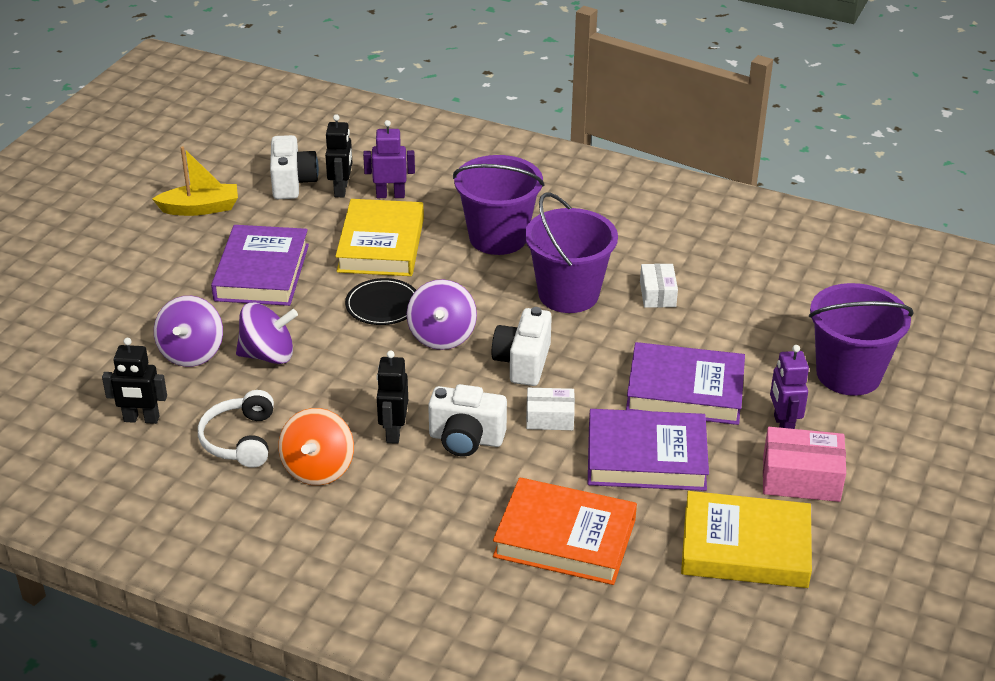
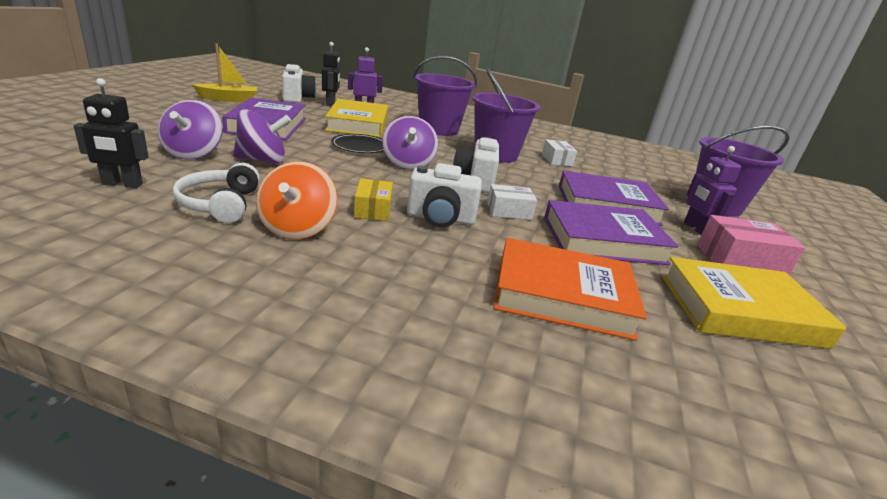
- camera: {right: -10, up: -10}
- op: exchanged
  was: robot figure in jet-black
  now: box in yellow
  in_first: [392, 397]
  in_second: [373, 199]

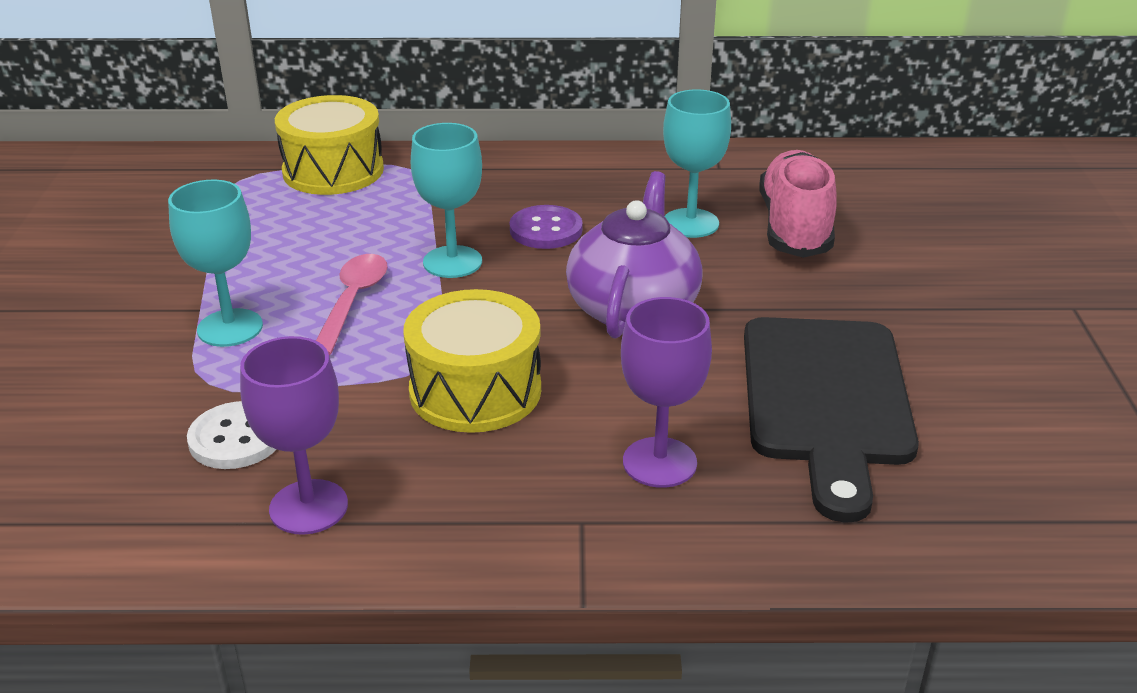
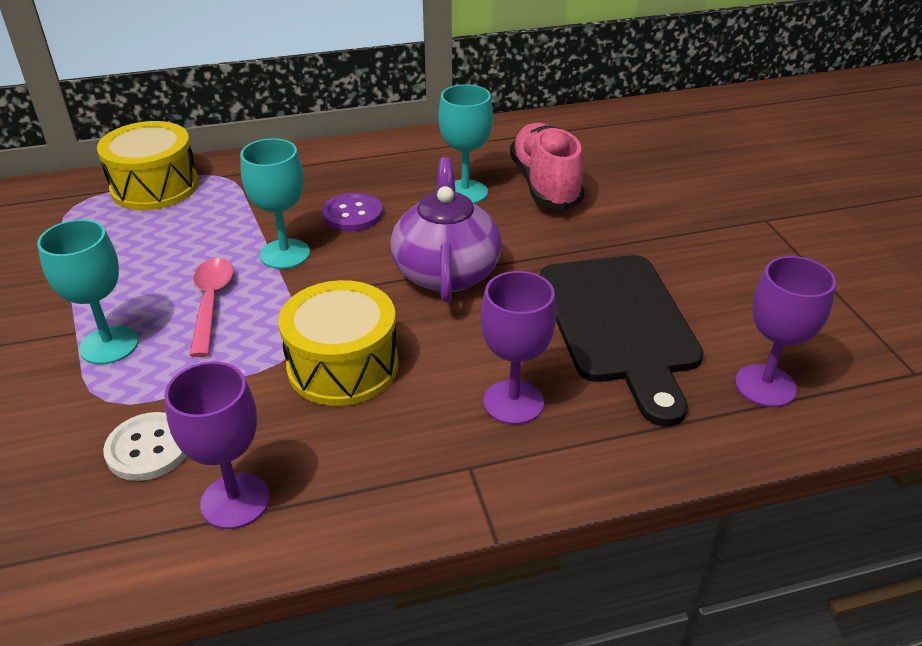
- camera: {right: -15, up: 5}
- op: appeared
  now: goblet in violet
  in_second: [785, 331]

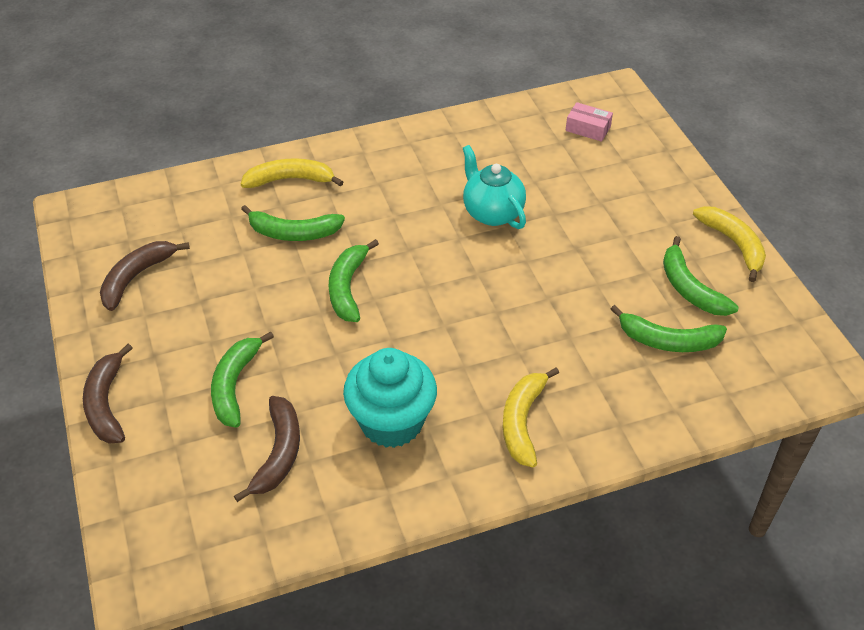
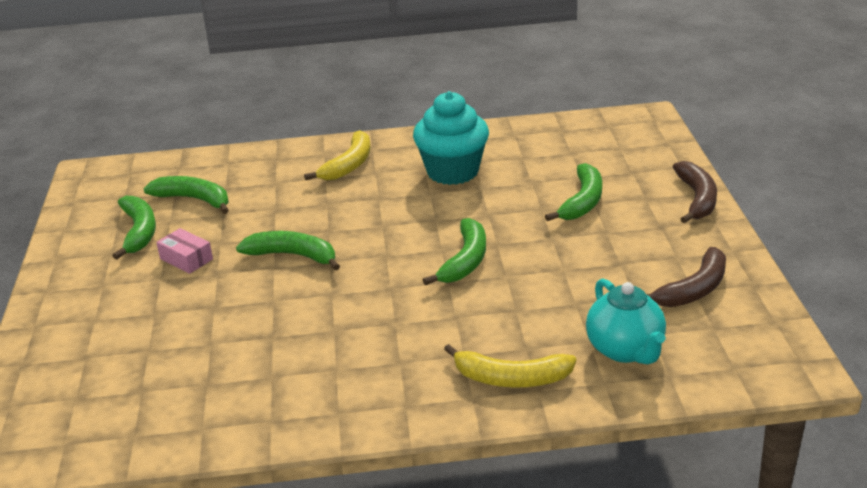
- camera: {right: -165, up: -15}
- op: missing
  was: banana in brown
  in_first: [267, 449]
- op: missing
  was: banana in yellow
  in_first: [729, 244]
- op: relocated
  was: banana in emerald
  in_first: [293, 223]
  in_second: [288, 250]
- op: relocated
  was: teapot in aqua
  in_first: [494, 187]
  in_second: [626, 321]
- op: relocated
  was: box in pink
  in_first: [589, 122]
  in_second: [184, 251]

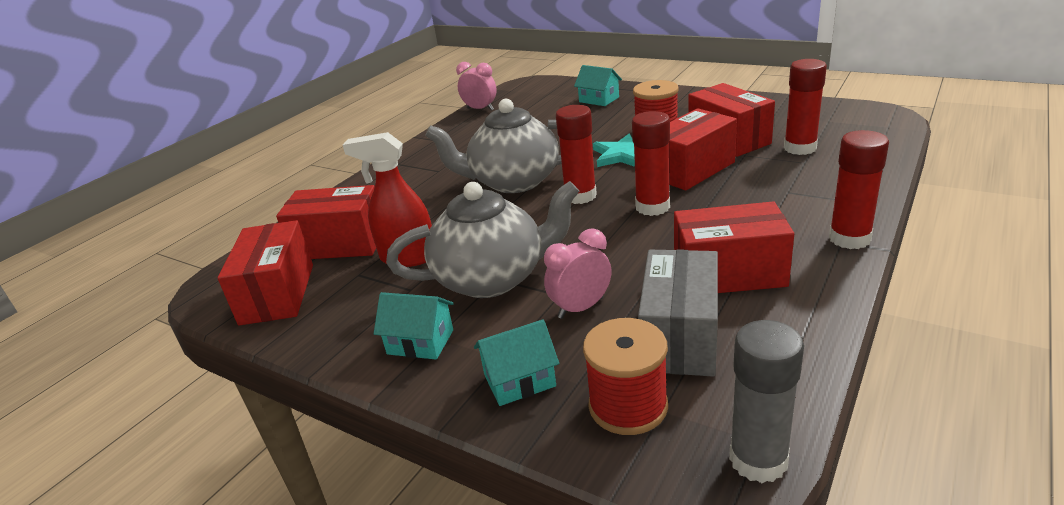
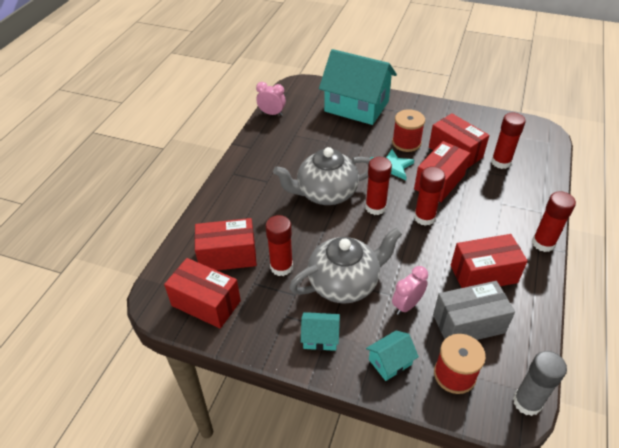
- camera: {right: -15, up: 15}
- op: exchanged
  was: spray cleaner in scarlet
  now: stick of glue in scarlet
  in_first: [387, 199]
  in_second: [279, 245]
- op: spun
  was: box in scarlet
  in_first: [265, 272]
  in_second: [202, 293]
  clockwise: -45
- op: spun
  was: box in ash-grey
  in_first: [678, 313]
  in_second: [474, 310]
  clockwise: 75
- op: size
  was: toy house in aqua
  in_first: [598, 85]
  in_second: [358, 87]
  ratio: 2.37

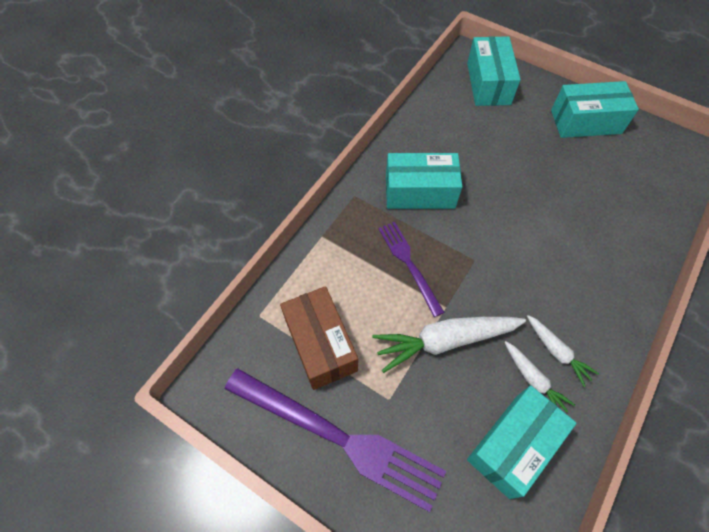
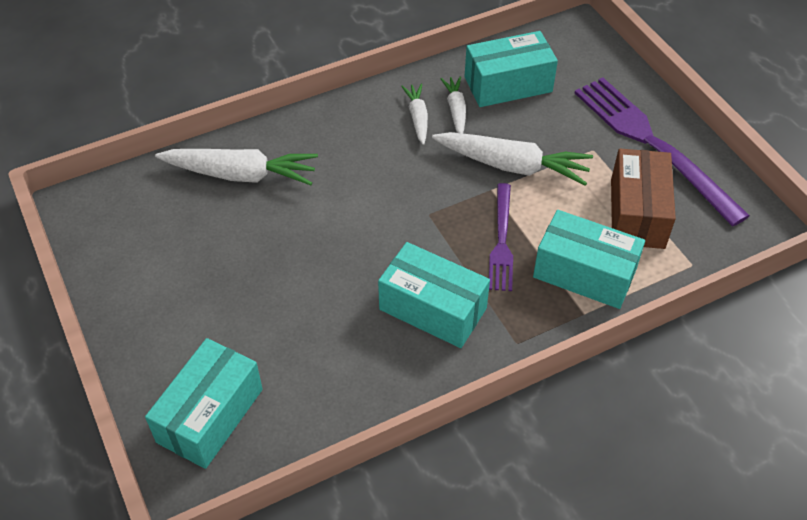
- camera: {right: -150, up: -10}
- op: appeared
  now: root vegetable in pure white
  in_second: [236, 167]
- op: relocated
  was: box in aqua
  in_first: [595, 109]
  in_second: [589, 259]

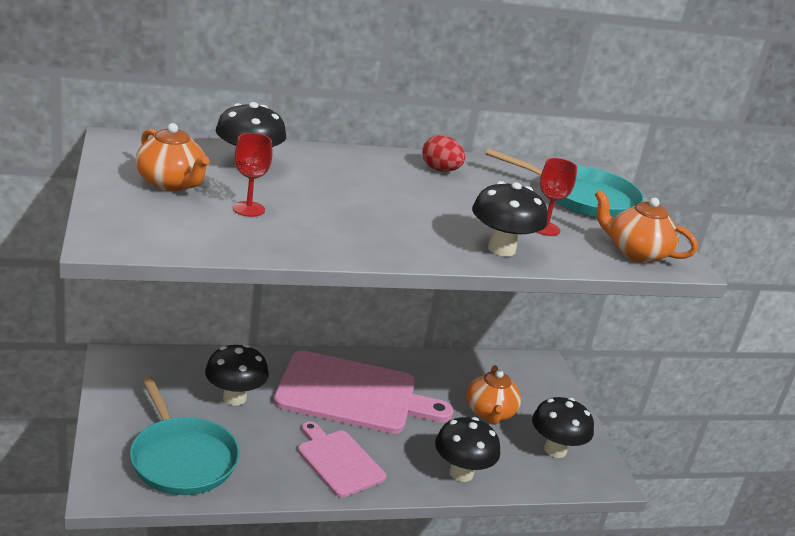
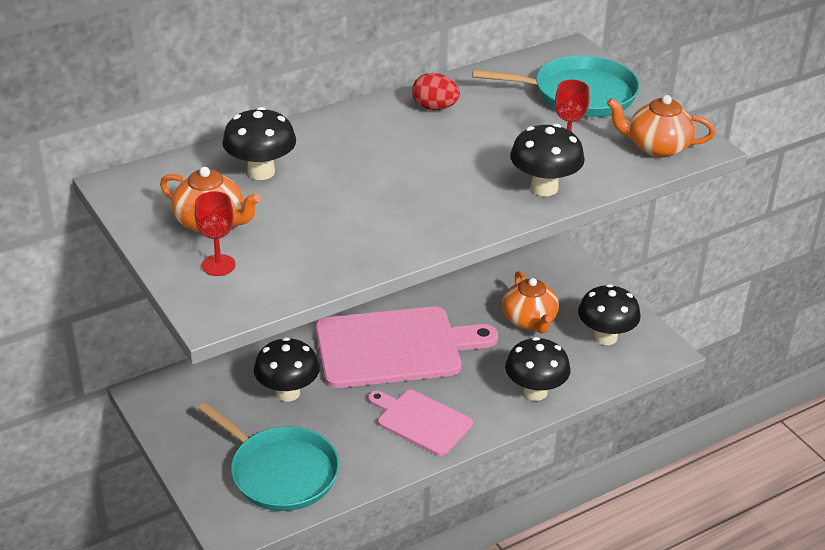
- camera: {right: -15, up: 10}
- op: relocated
  was: goblet in scarlet
  in_first: [253, 175]
  in_second: [215, 233]

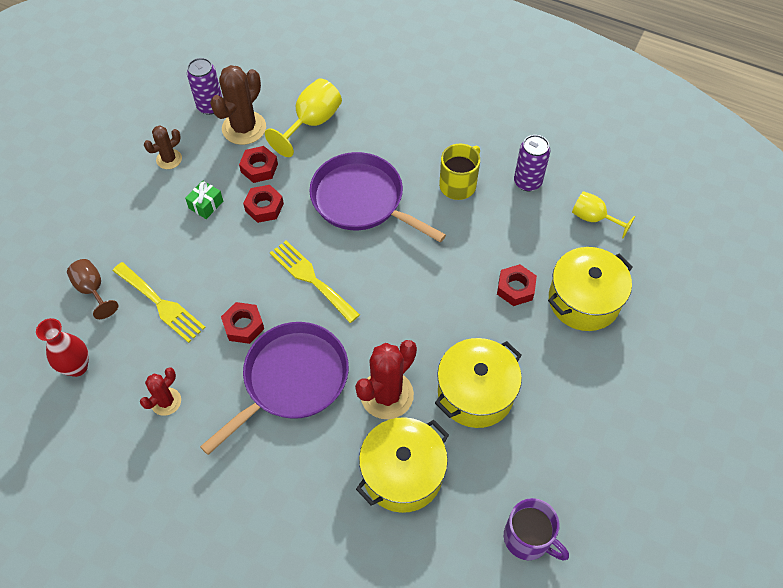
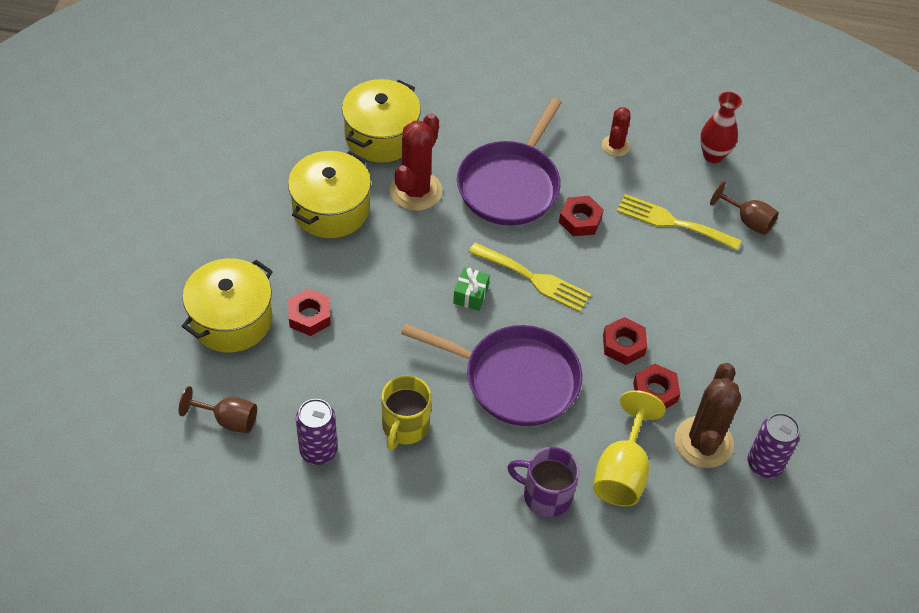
- camera: {right: 160, up: -5}
- op: missing
  was: saguaro cactus in brown
  in_first: [163, 147]
- op: relocated
  was: present in emerald
  in_first: [204, 200]
  in_second: [471, 289]
- op: relocated
  was: coffee mug in violet
  in_first: [536, 529]
  in_second: [543, 482]
- op: colour
  was: goblet in yellow
  now: goblet in brown
  in_first: [603, 214]
  in_second: [218, 409]

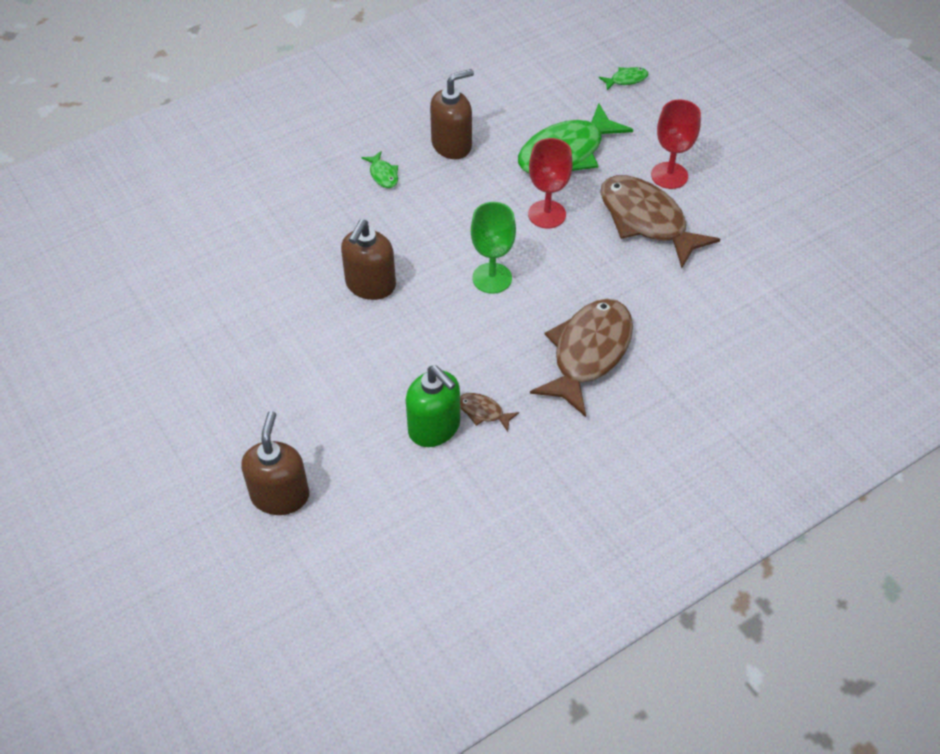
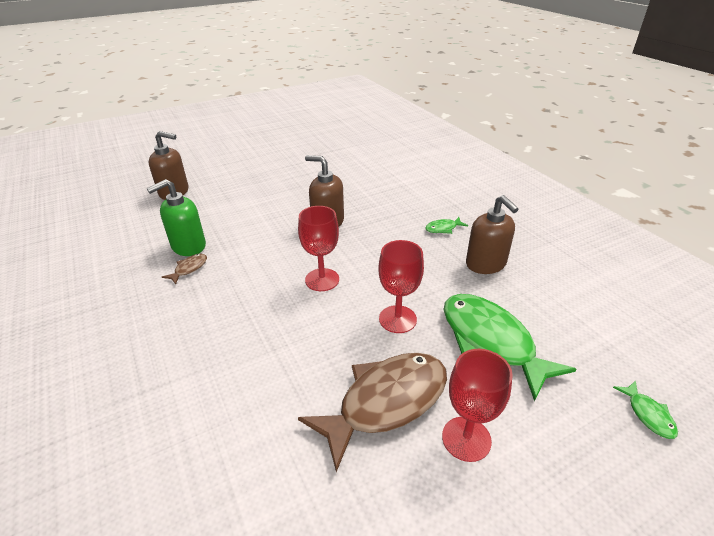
- camera: {right: 95, up: -15}
- op: missing
  was: toy fish in brown
  in_first: [581, 358]
- op: colour
  was: goblet in emerald
  now: goblet in scarlet
  in_first: [493, 248]
  in_second: [318, 248]

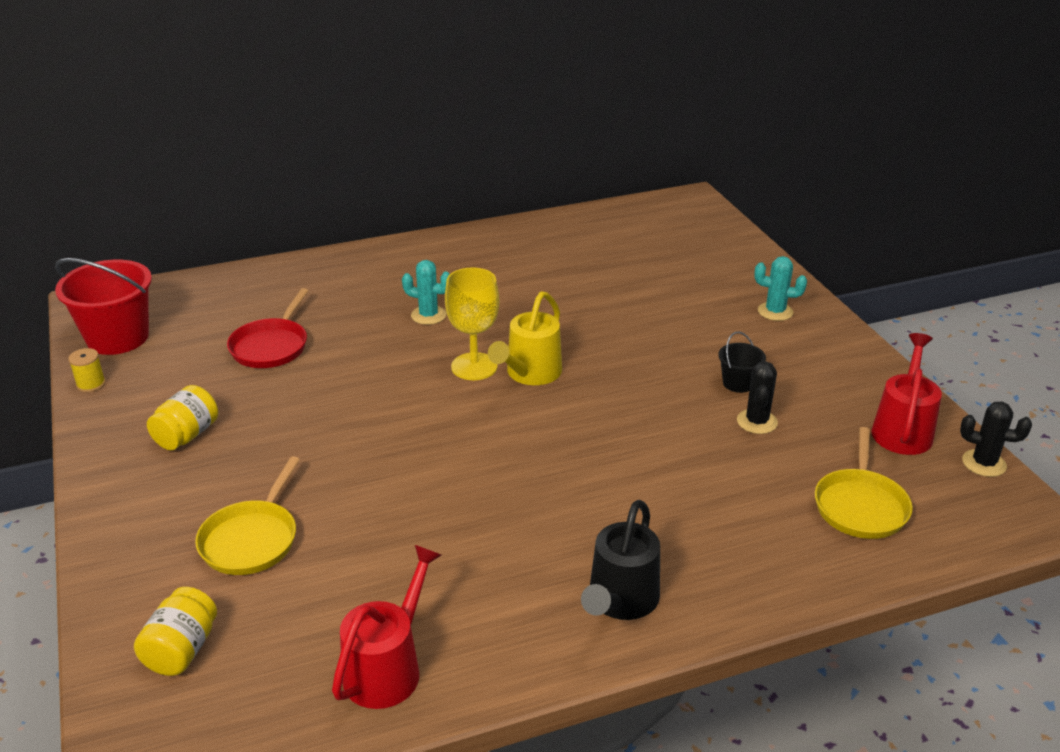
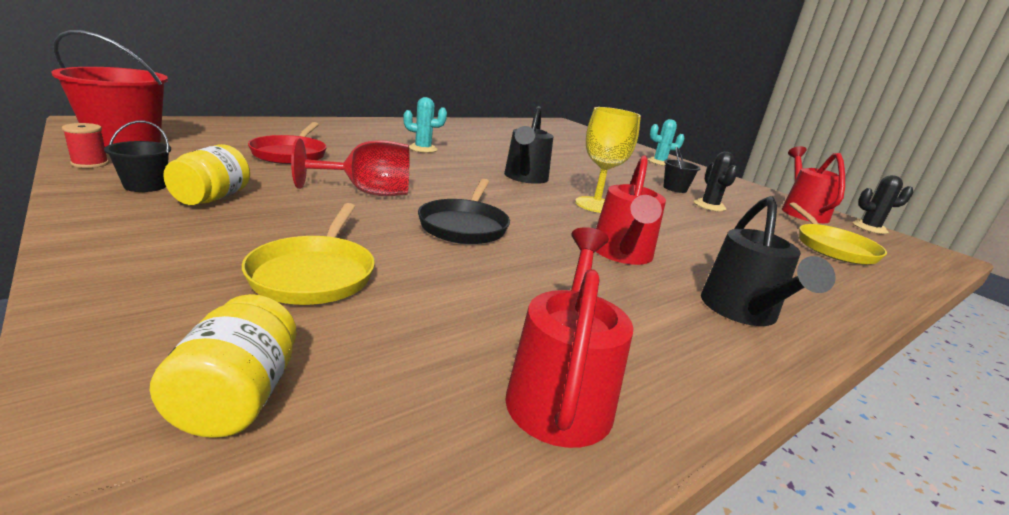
- camera: {right: -20, up: -10}
- op: appeared
  now: sand bucket in jet-black
  in_second: [137, 156]
- op: appeared
  now: goblet in scarlet
  in_second: [350, 167]
- op: appeared
  now: skillet in jet-black
  in_second: [464, 211]
- op: appeared
  now: sprinkling can in scarlet
  in_second: [631, 210]
- op: relocated
  was: goblet in yellow
  in_first: [472, 323]
  in_second: [608, 160]
- op: colour
  was: bobbin in yellow
  now: bobbin in scarlet
  in_first: [87, 370]
  in_second: [85, 145]
- op: colour
  was: sprinkling can in yellow
  now: sprinkling can in jet-black
  in_first: [525, 338]
  in_second: [528, 145]

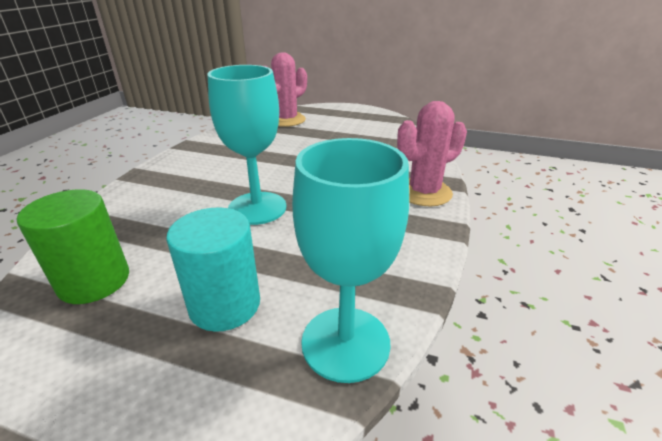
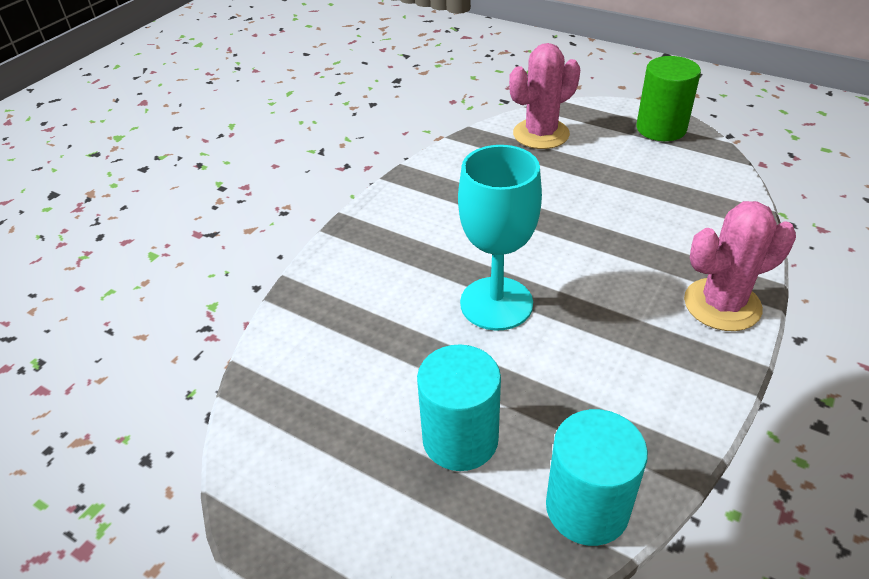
- camera: {right: 15, up: 10}
- op: relocated
  was: cylinder shape in emerald
  in_first: [73, 246]
  in_second: [668, 98]
- op: exchanged
  was: goblet in aqua
  now: cylinder shape in aqua
  in_first: [350, 260]
  in_second: [597, 477]

